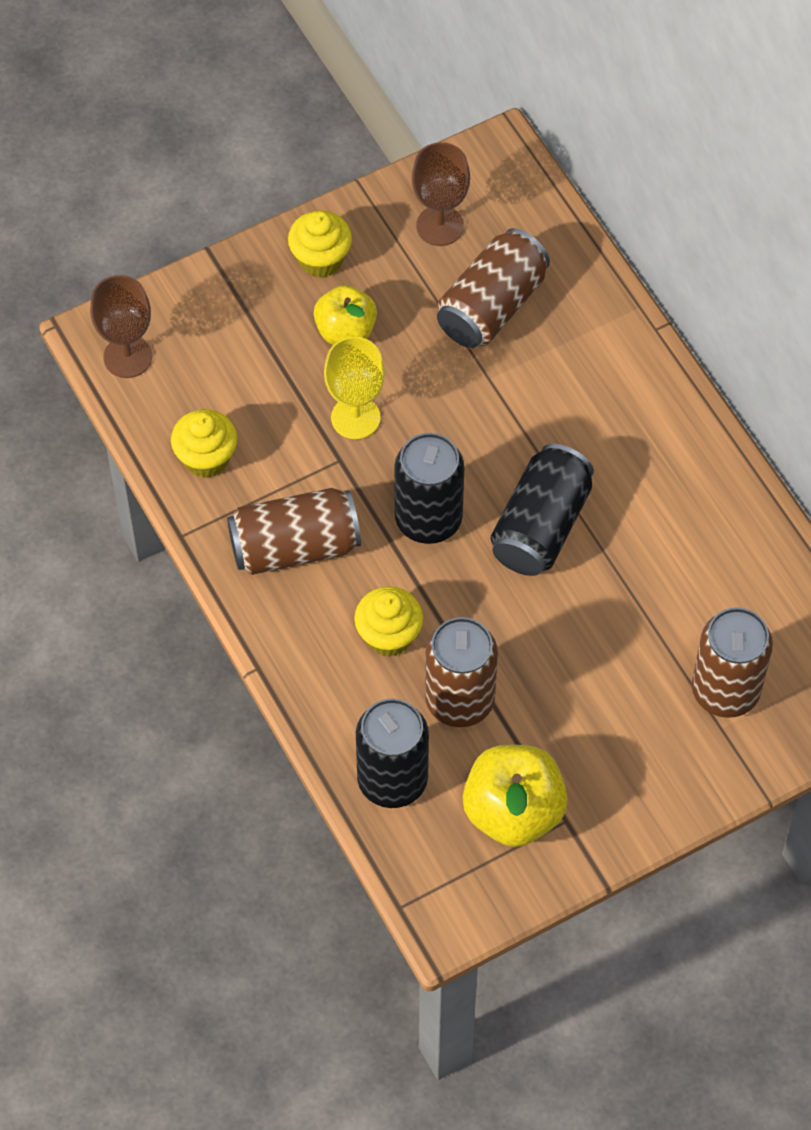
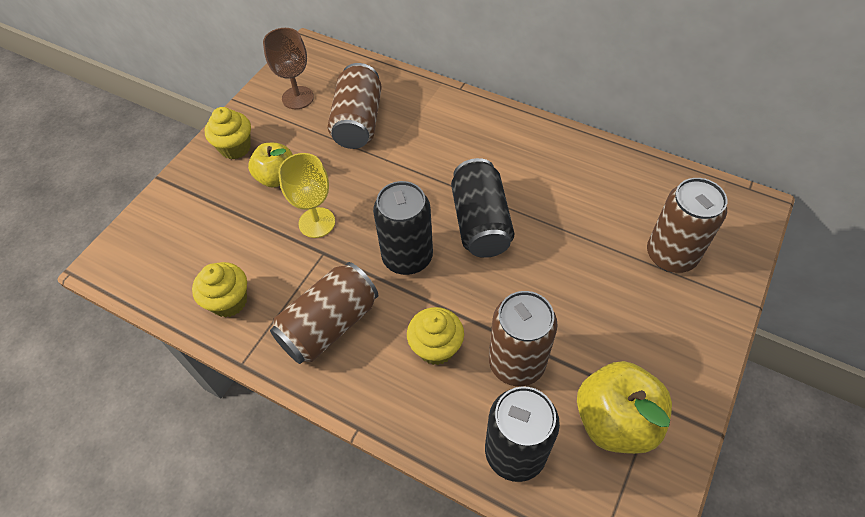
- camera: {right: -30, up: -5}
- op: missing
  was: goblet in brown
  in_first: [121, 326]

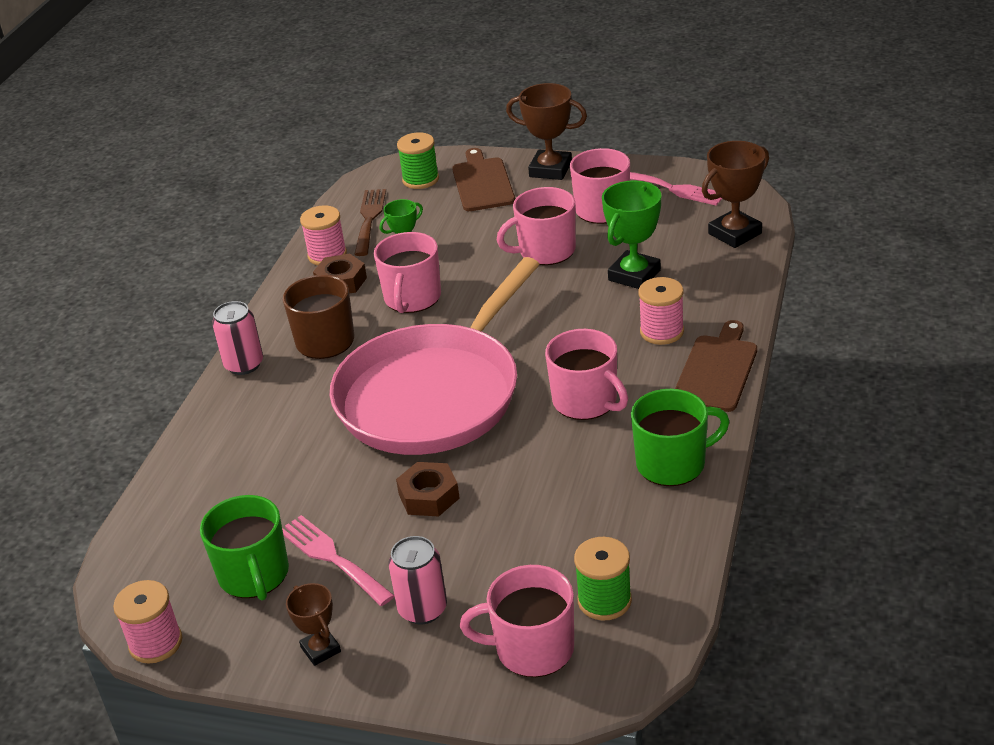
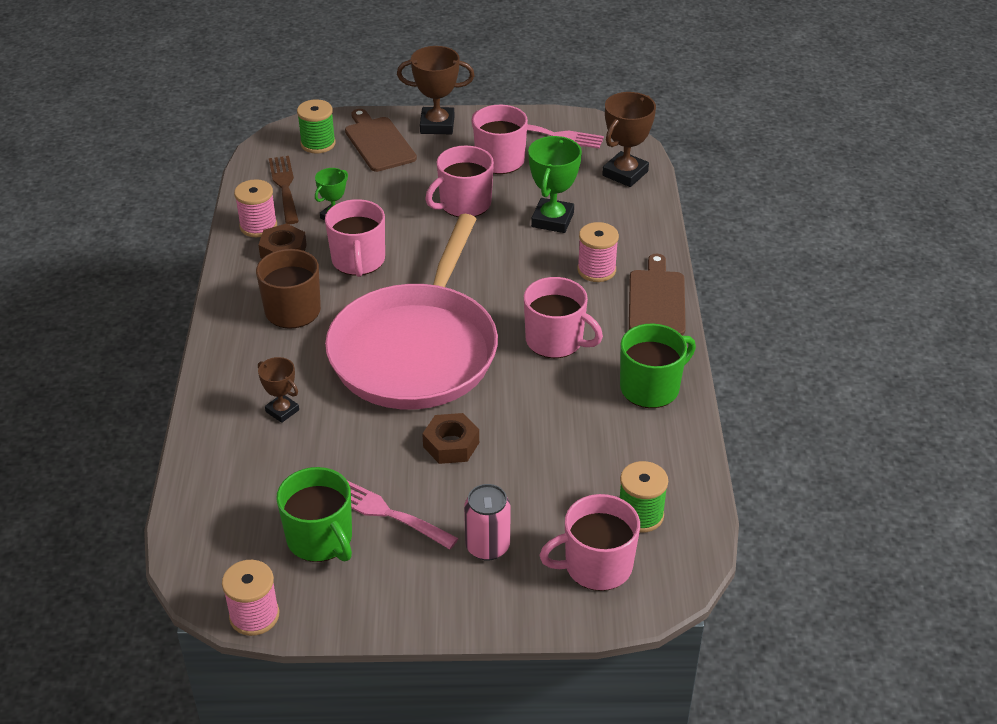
- camera: {right: -20, up: 5}
- op: missing
  was: can in pink
  in_first: [237, 338]
- op: relocated
  was: trophy in brown
  in_first: [313, 624]
  in_second: [278, 390]

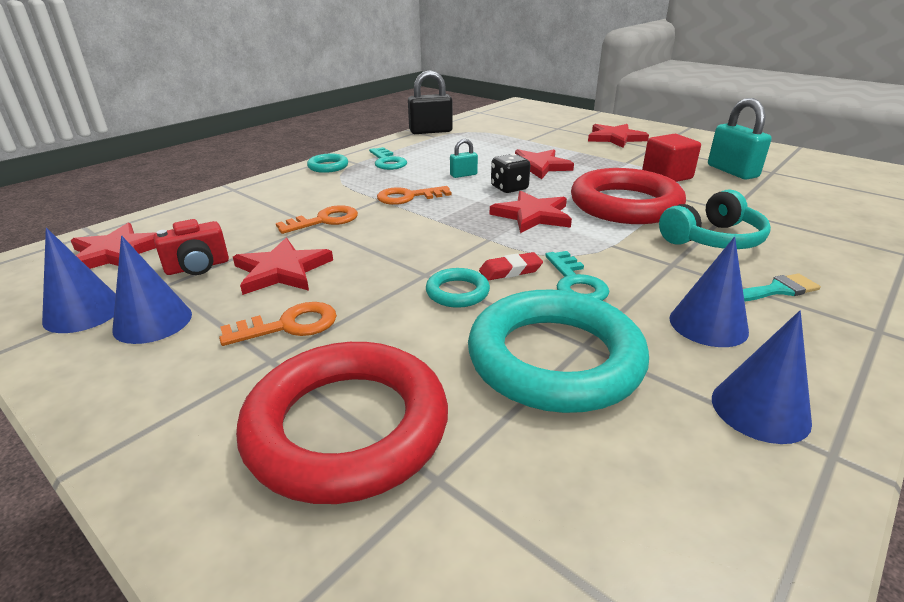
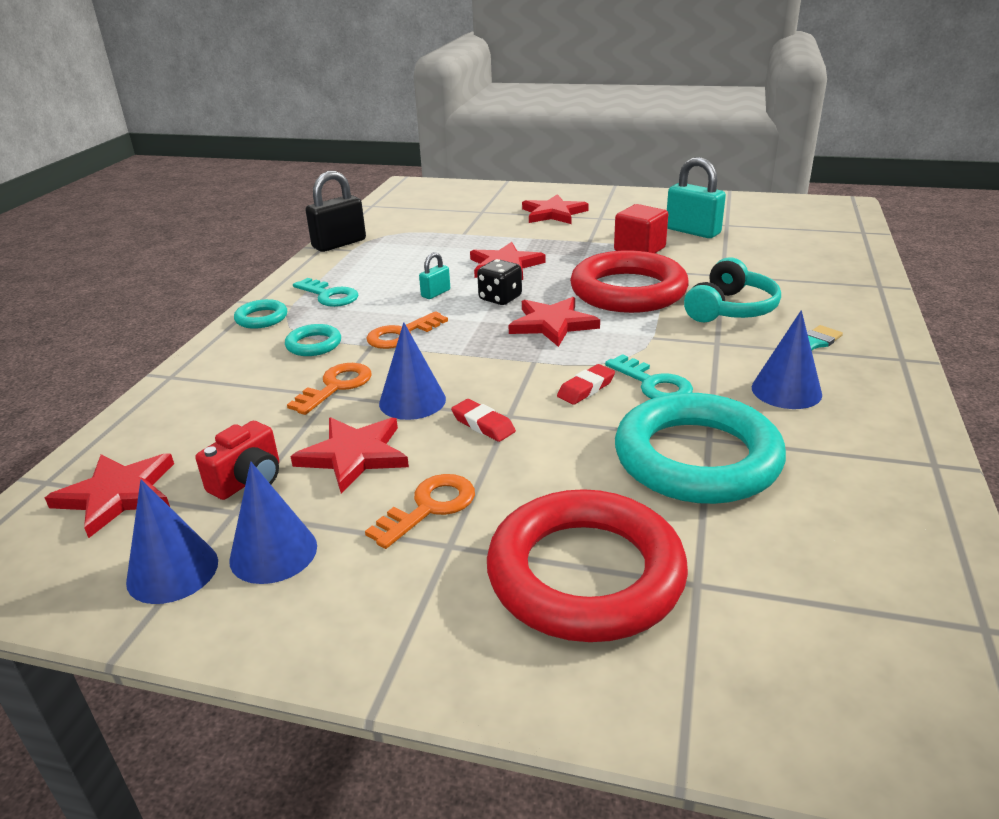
- camera: {right: -25, up: 0}
- op: appeared
  now: gum eraser in scarlet
  in_second: [483, 420]
- op: relocated
  was: ring in aqua
  in_first: [458, 288]
  in_second: [313, 340]
- op: relocated
  was: cone shape in cobalt
  in_first: [762, 377]
  in_second: [412, 371]

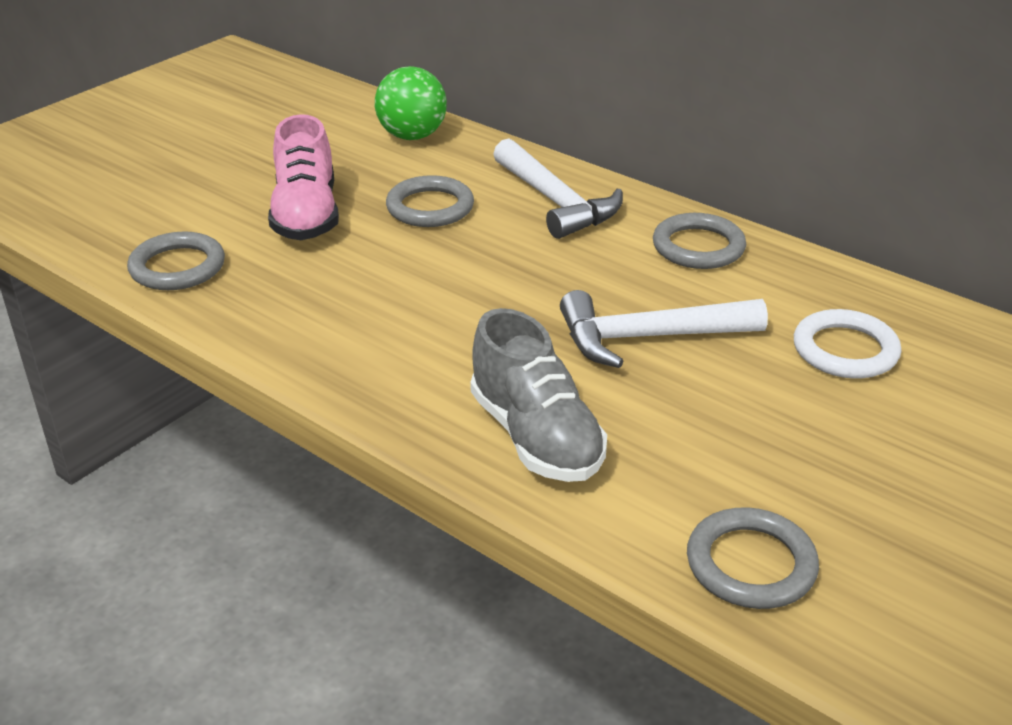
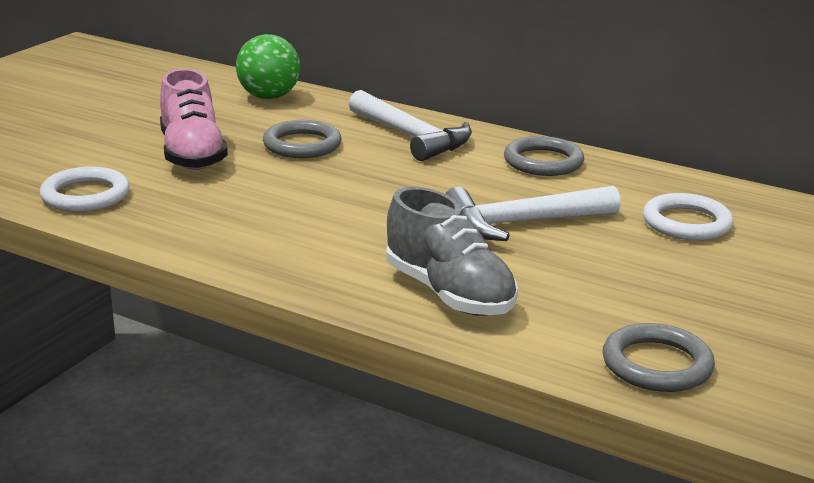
- camera: {right: -10, up: -10}
- op: colour
  was: ring in ash-grey
  now: ring in pure white
  in_first: [176, 260]
  in_second: [85, 189]

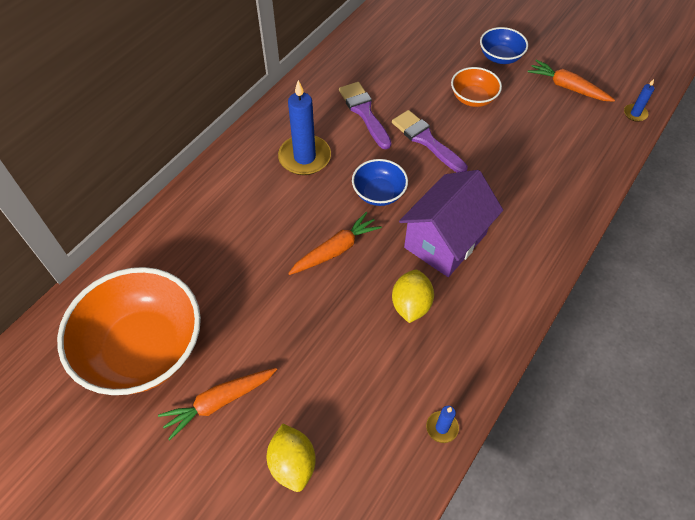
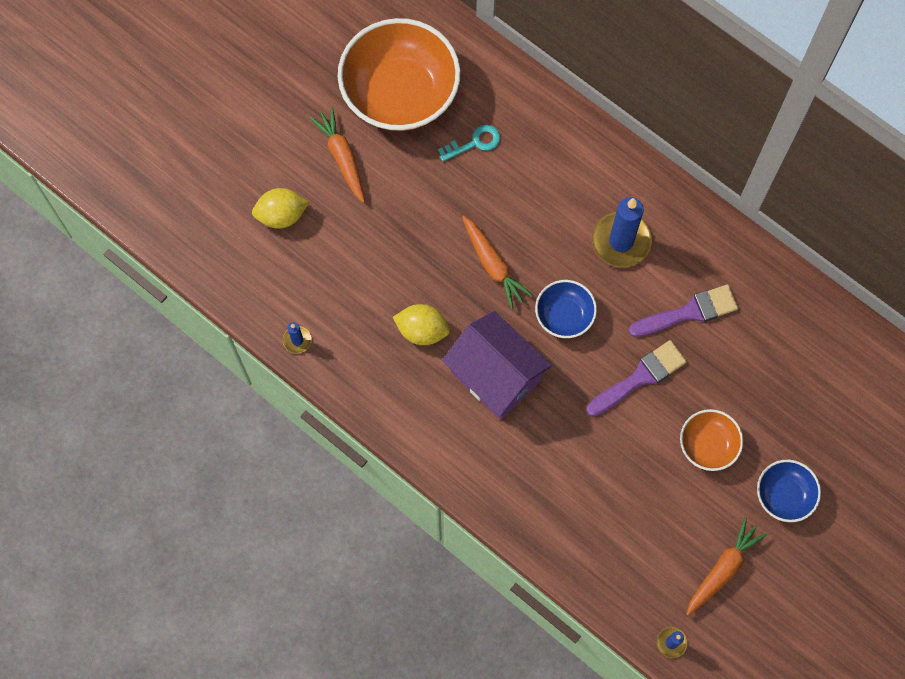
- camera: {right: 95, up: 15}
- op: appeared
  now: door key in aqua
  in_second: [469, 143]

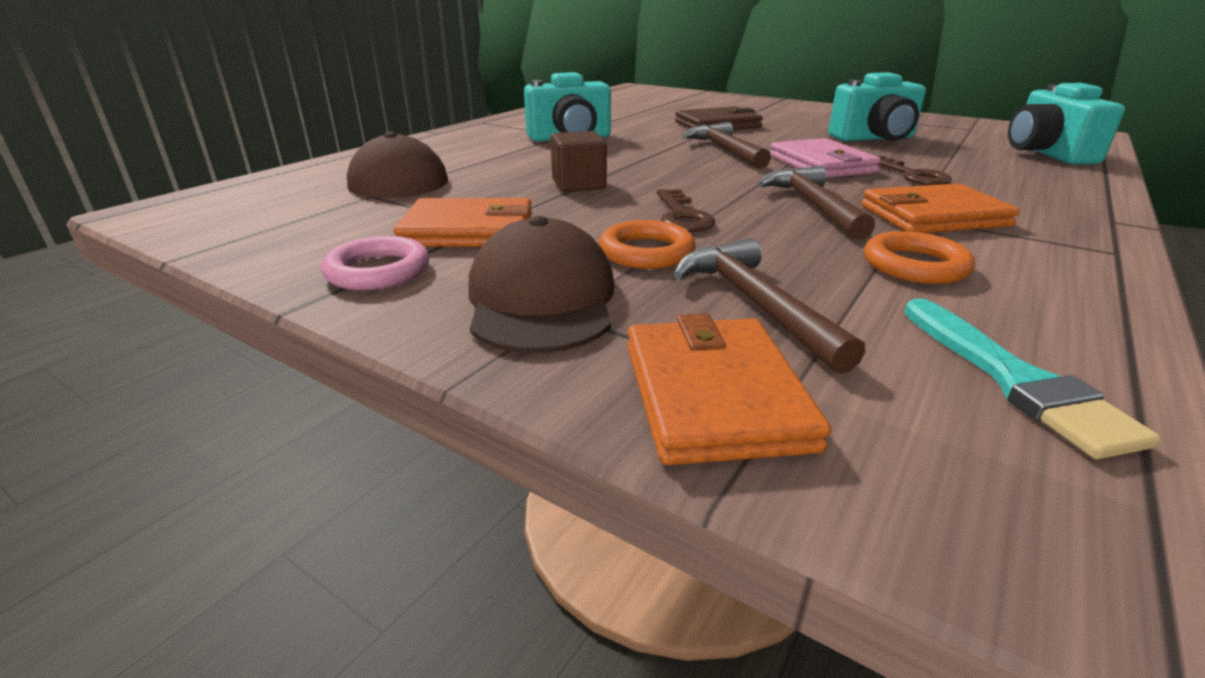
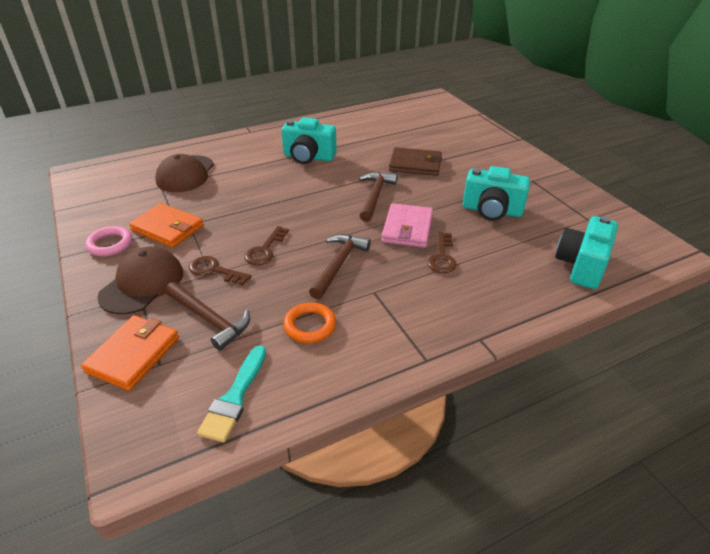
- camera: {right: 30, up: 10}
- op: missing
  was: block in brown
  in_first: [579, 161]
- op: missing
  was: wallet in orange-coloured
  in_first: [941, 208]
- op: exchanged
  was: ring in orange-coloured
  now: door key in brown
  in_first: [647, 244]
  in_second: [220, 270]
- op: spun
  was: carpenter's hammer in brown
  in_first: [769, 306]
  in_second: [207, 316]
  clockwise: 120

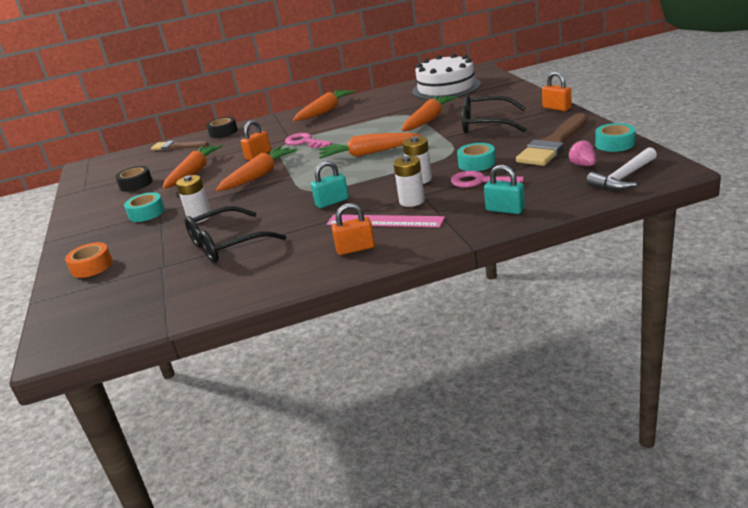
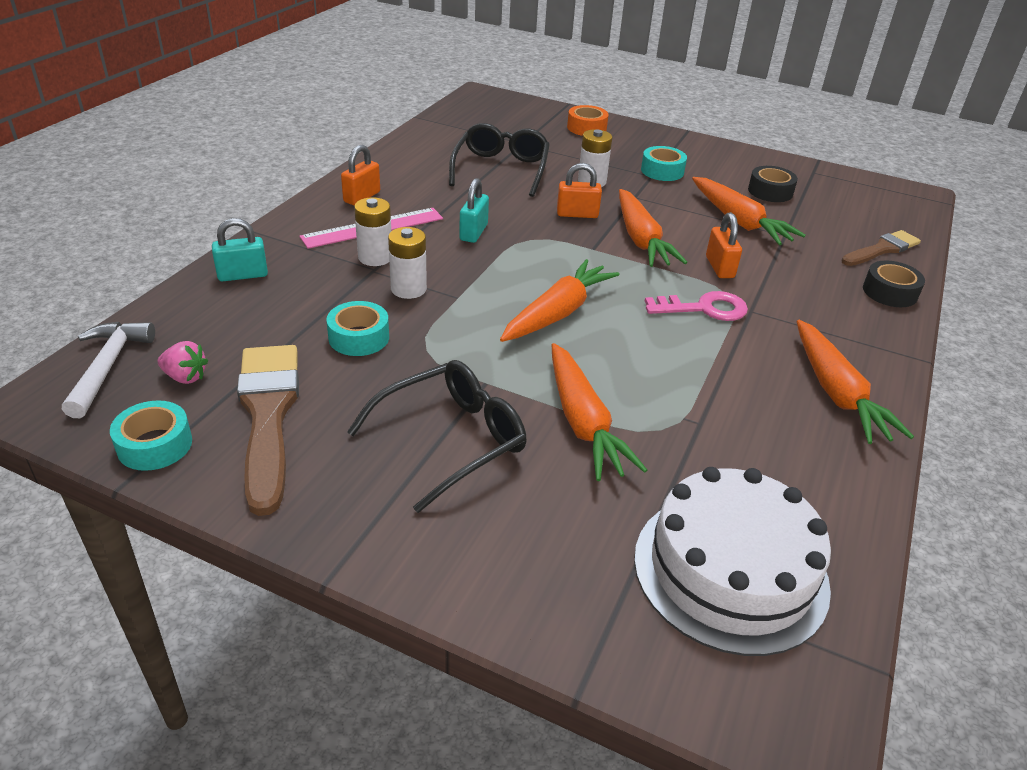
- camera: {right: 125, up: 10}
- op: missing
  was: door key in pink
  in_first: [487, 179]
- op: relocated
  was: padlock in orange-coloured
  in_first: [556, 91]
  in_second: [579, 190]

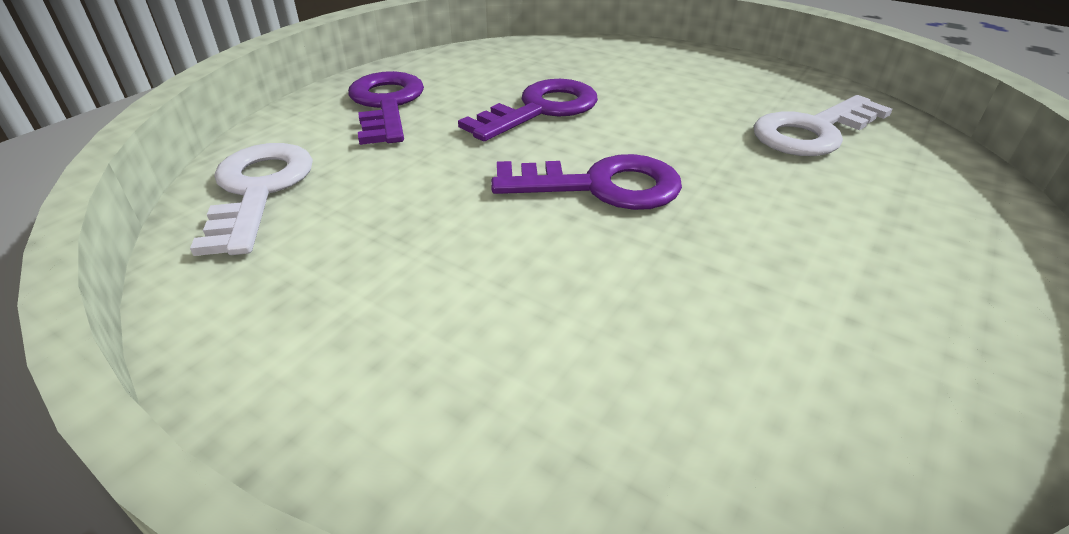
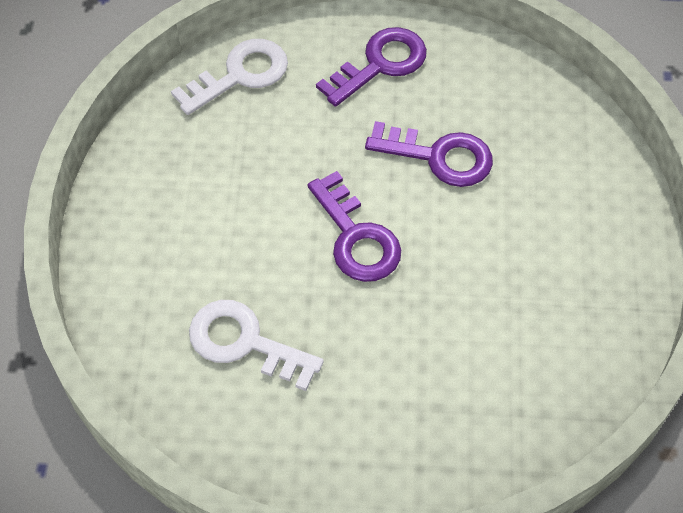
- camera: {right: 60, up: 20}
- op: relocated
  was: door key in pure white
  in_first: [822, 125]
  in_second: [256, 345]

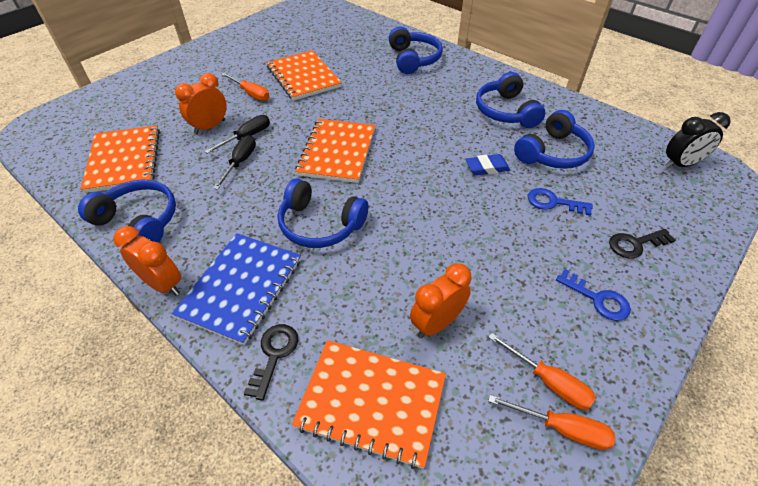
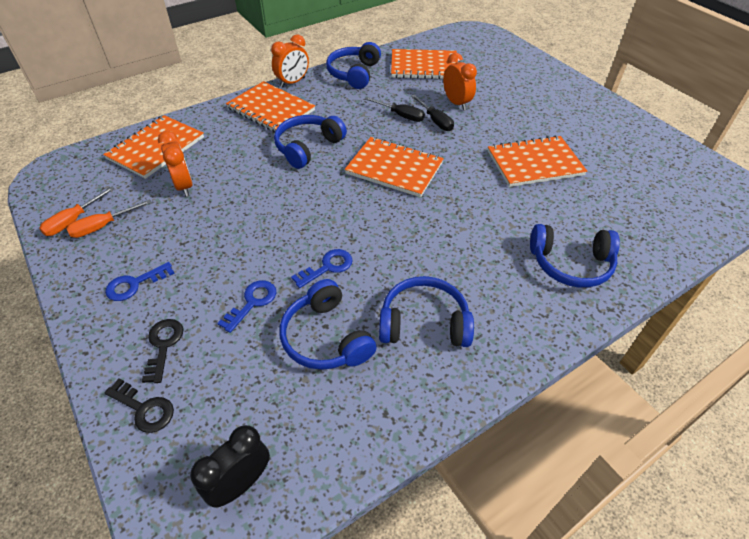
- camera: {right: 105, up: 0}
- op: missing
  was: hand screwdriver in orange-coloured
  in_first: [245, 87]
- op: relocated
  was: door key in jet-black
  in_first: [271, 362]
  in_second: [139, 405]
- op: exchanged
  was: gum eraser in cobalt
  now: door key in cobalt
  in_first: [487, 164]
  in_second: [322, 268]
- op: colour
  was: exercise book in cobalt
  now: exercise book in orange-coloured
  in_first: [236, 289]
  in_second: [270, 107]
- op: spun
  was: over-ear headphones in cobalt
  in_first: [127, 211]
  in_second: [353, 65]
  clockwise: 150
- op: spun
  was: clock in jet-black
  in_first: [698, 140]
  in_second: [230, 466]
  clockwise: 45

